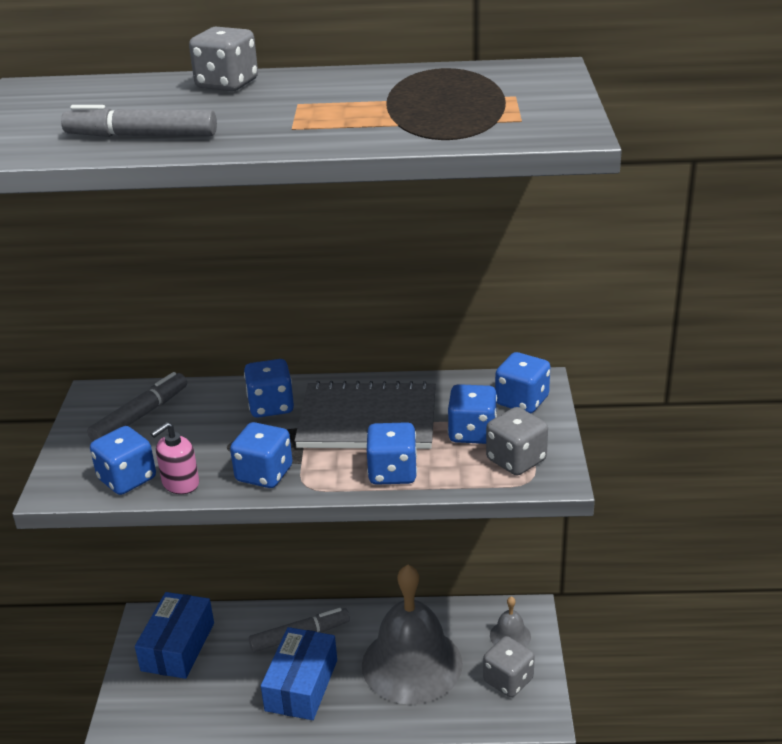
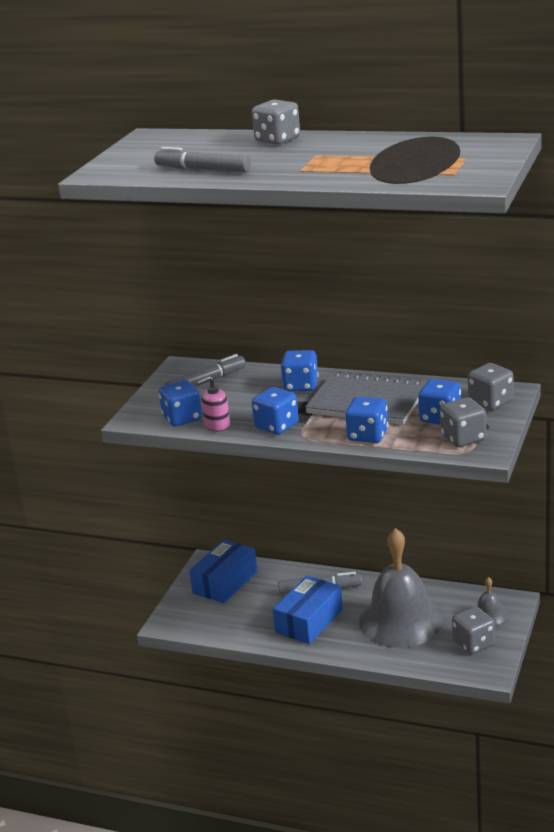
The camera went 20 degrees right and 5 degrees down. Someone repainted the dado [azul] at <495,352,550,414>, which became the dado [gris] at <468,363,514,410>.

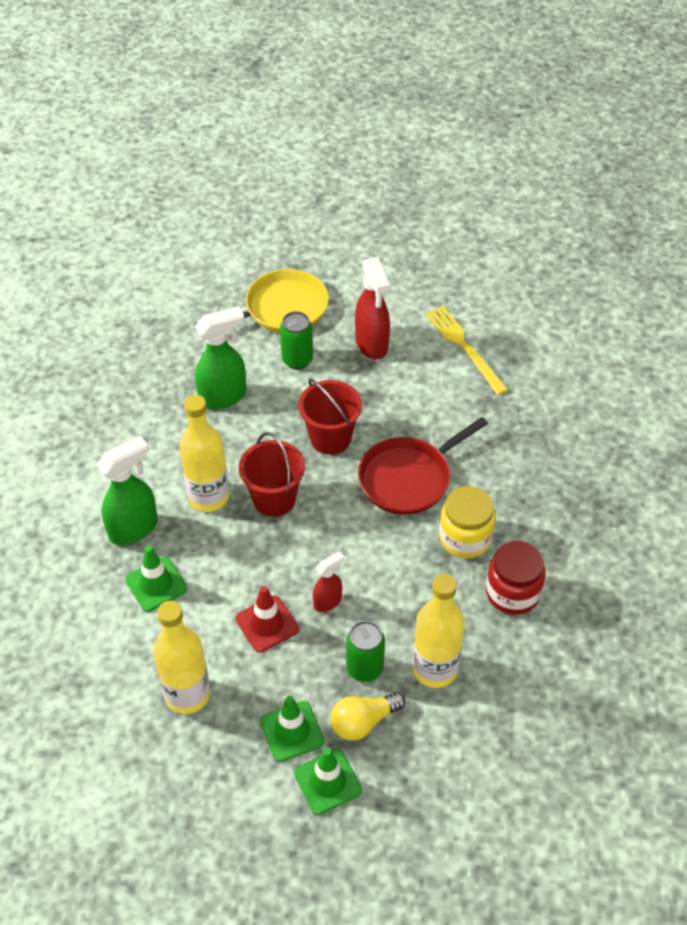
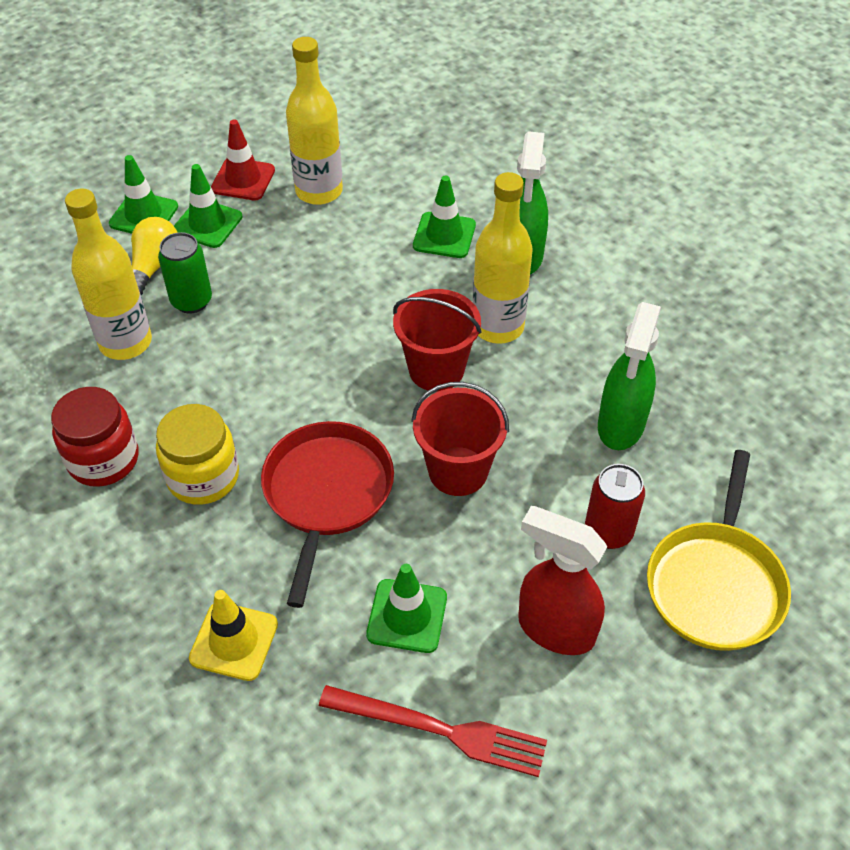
The camera went 135 degrees right and 0 degrees up. Someone repainted the tenedor [amarillo] at <425,306,508,395>, which became the tenedor [rojo] at <319,685,547,777>. Someone repainted the lata [verde] at <280,311,313,370>, which became the lata [rojo] at <585,464,645,549>. Someone took away the pulverizador [rojo] at <313,551,344,612>. Someone carried the cono de tráfico [rojo] from <236,586,299,653> to <211,119,275,200>. Someone put down the cono de tráfico [verde] at <366,564,447,653>. Someone put down the cono de tráfico [amarillo] at <189,590,278,681>.

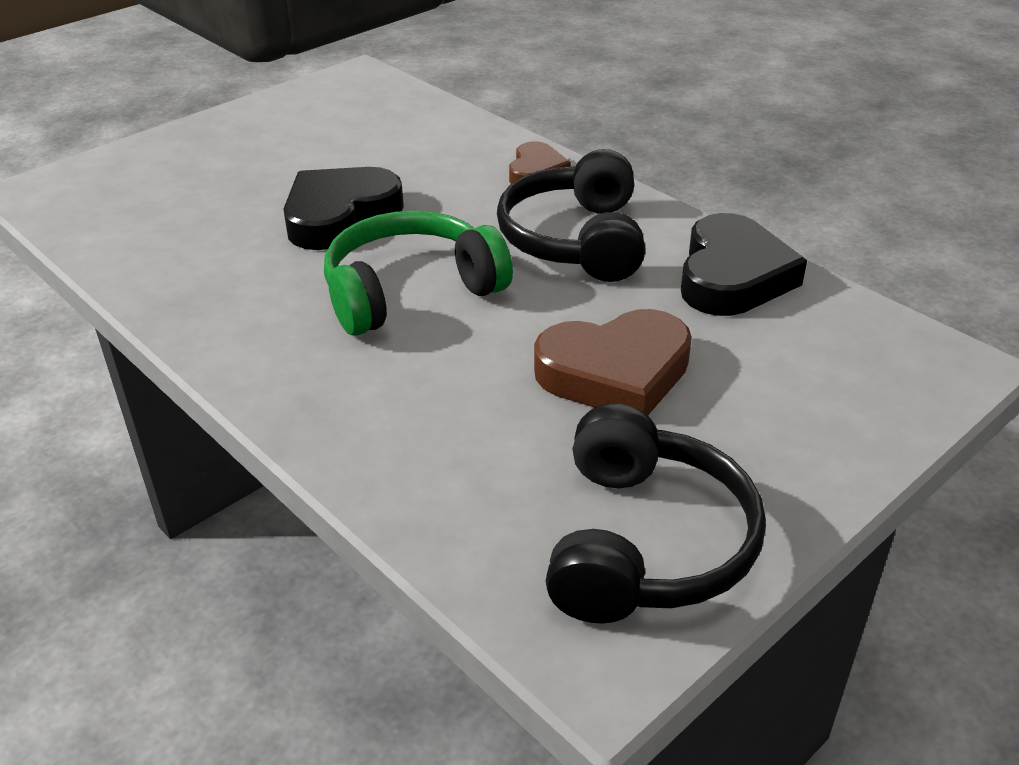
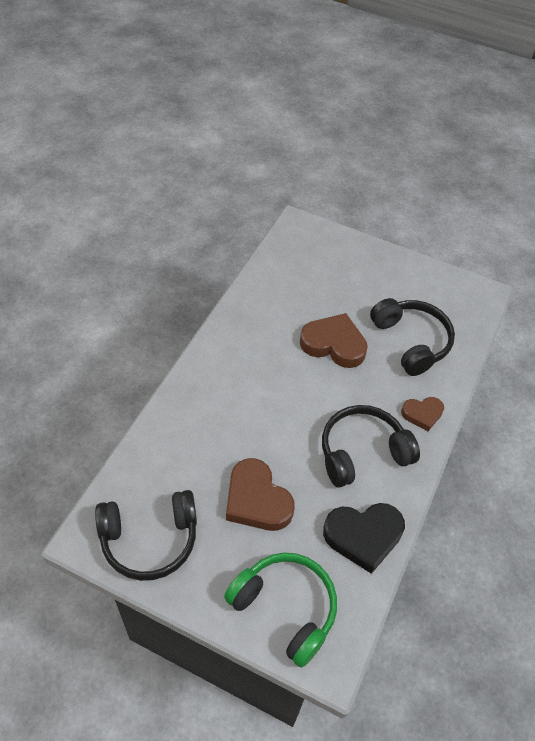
The camera went 65 degrees right and 15 degrees up. Someone repainted the corazón [negro] at <284,167,404,250>, which became the corazón [marrón] at <300,313,368,368>. Someone carried the auriculares [verde] from <324,211,513,336> to <224,553,337,668>. Someone put down the auriculares [negro] at <370,298,455,376>.

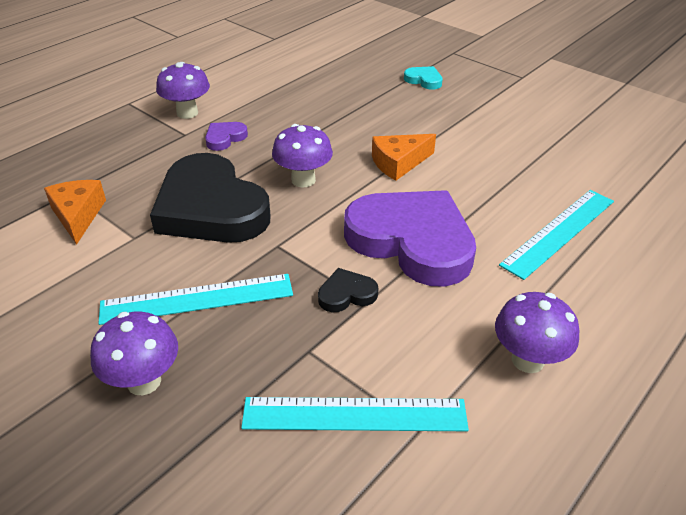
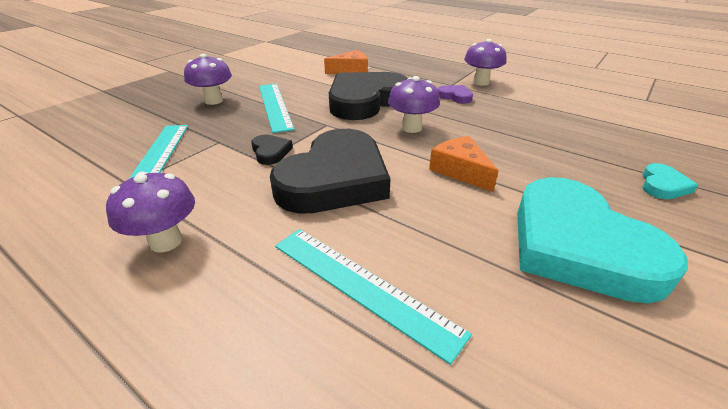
The camera went 85 degrees right and 5 degrees down. Someone repainted the corazón [morado] at <344,190,476,287>, which became the corazón [negro] at <270,129,390,214>. Someone put down the corazón [turquesa] at <517,177,688,303>.

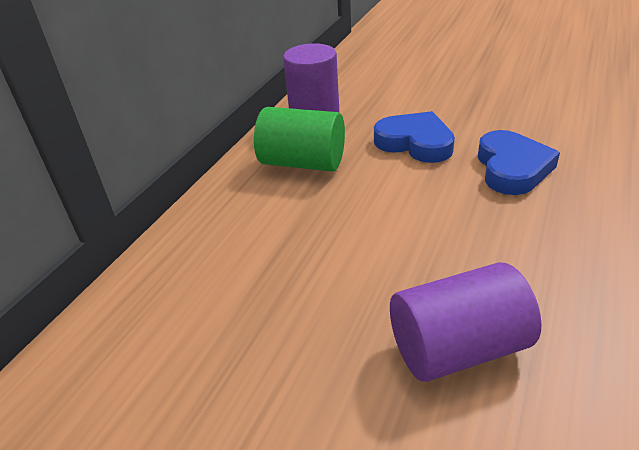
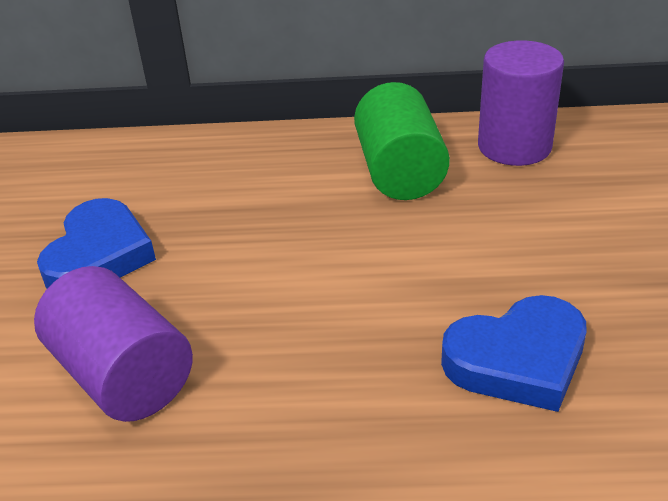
The camera went 65 degrees right and 0 degrees up. Someone carried the corazón [azul] from <374,111,455,163> to <37,198,156,289>.

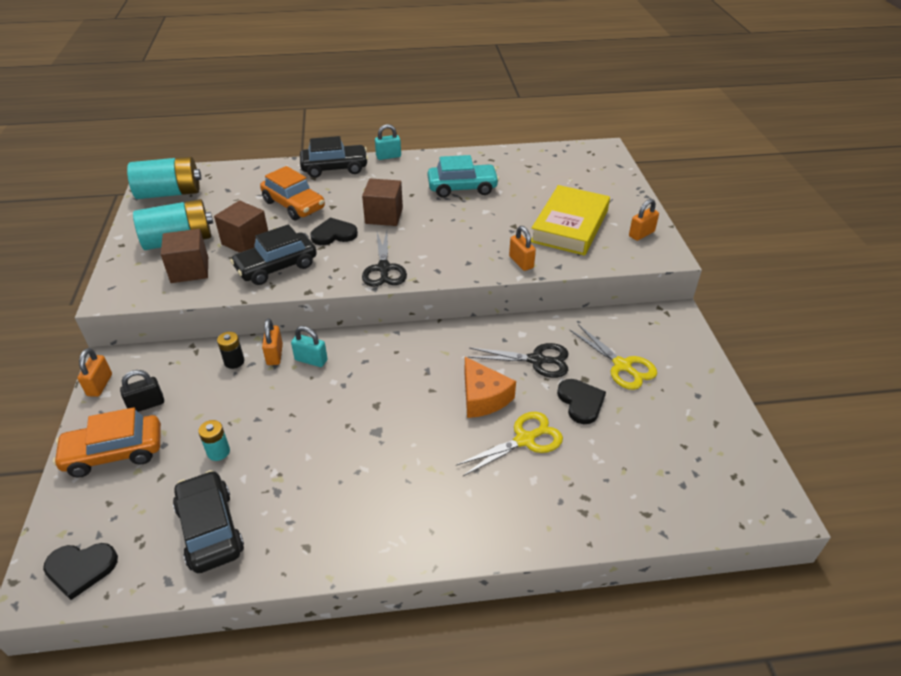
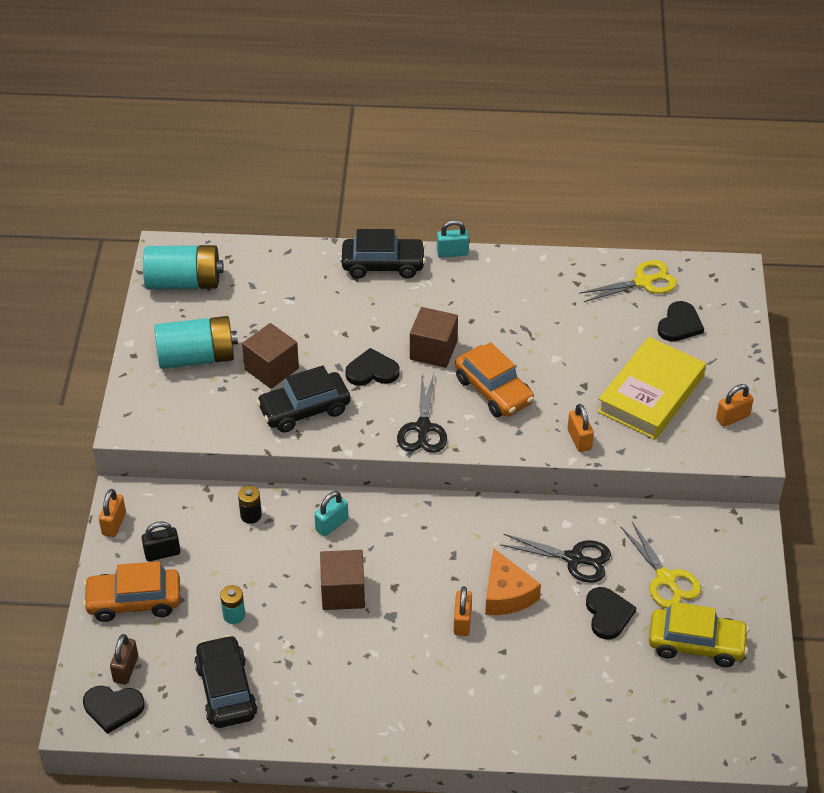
The camera went 10 degrees right and 5 degrees up. Someone took away the coche [turquesa] at <428,155,499,198>. Someone carried the coche [naranja] from <260,166,325,220> to <455,342,534,417>. Someone carried the cubo [marrón] from <161,229,208,283> to <320,550,365,610>. Someone carried the candado [naranja] from <262,318,283,365> to <454,586,472,636>. Someone rotated the candado [turquesa] at <291,326,328,367> by 75 degrees counterclockwise. Someone carried the tijeras [amarillo] from <456,412,563,476> to <579,260,677,302>. Someone put down the corazón [negro] at <657,301,704,341>. Someone put down the coche [amarillo] at <649,602,749,667>. Someone put down the candado [marrón] at <110,634,138,685>.

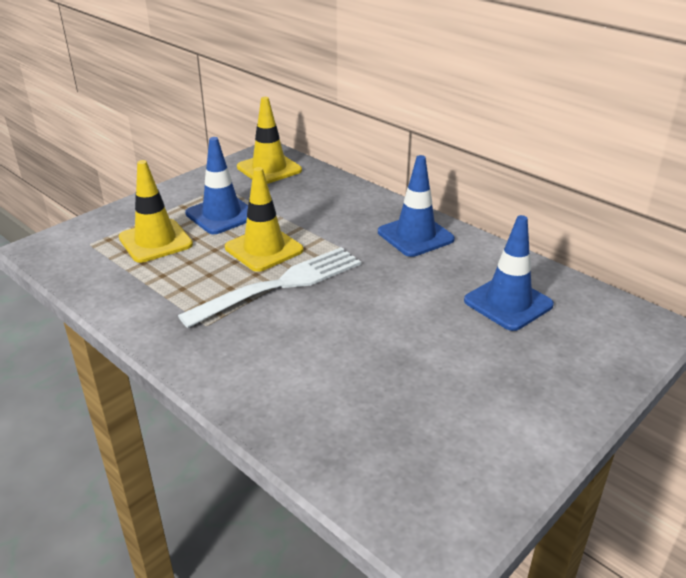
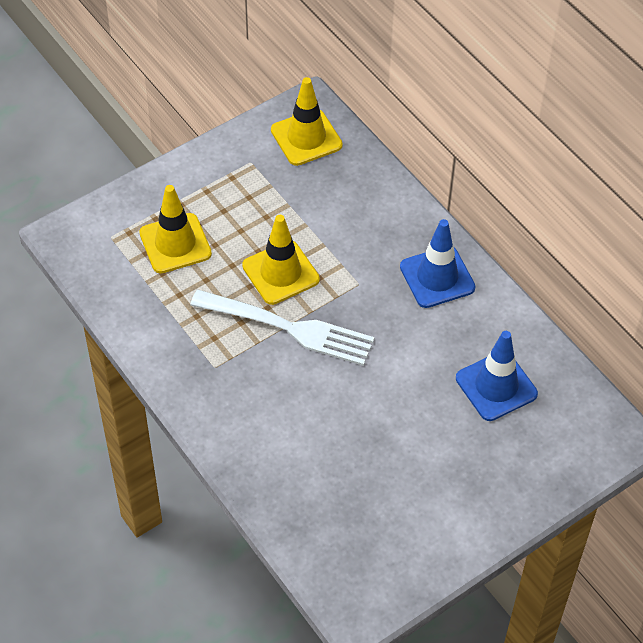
The camera went 10 degrees right and 20 degrees up. Someone took away the cono de tráfico [azul] at <185,137,248,234>. Someone rotated the tenedor [blanco] at <178,247,361,328> by 45 degrees clockwise.

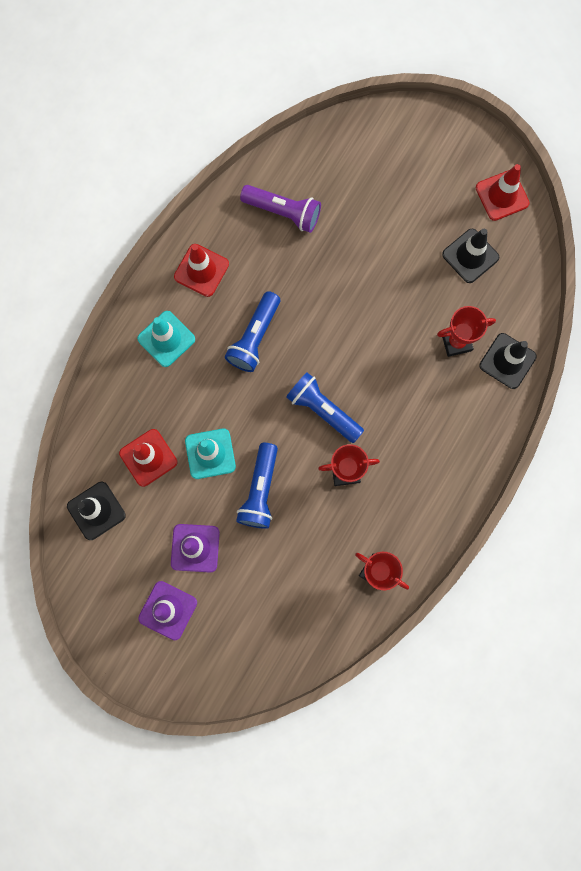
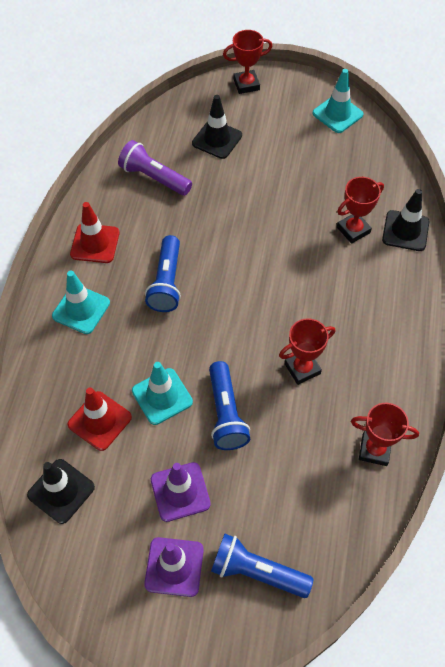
The camera went 20 degrees left and 20 degrees down. Someone repainted the cono de tráfico [rojo] at <476,164,530,221>, which became the cono de tráfico [turquesa] at <312,69,364,133>. Someone rotated the lámpara de mano [morado] at <240,185,321,233> by 150 degrees counterclockwise. Someone carried the cono de tráfico [negro] from <442,229,500,283> to <192,95,242,159>. Someone carried the lámpara de mano [azul] from <286,372,364,443> to <211,534,314,598>. Someone put down the trofeo [rojo] at <223,30,272,94>.

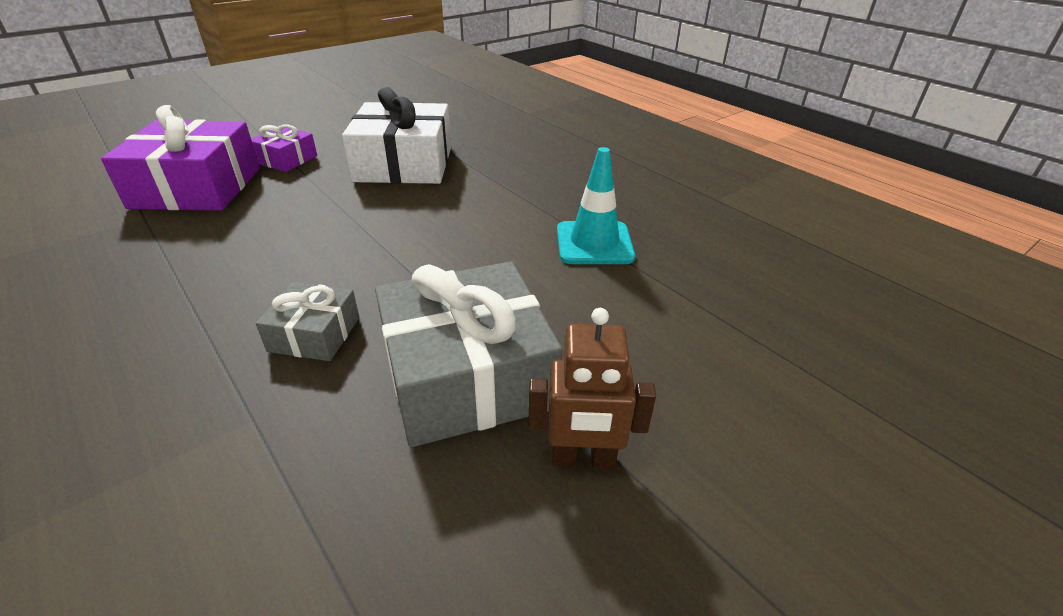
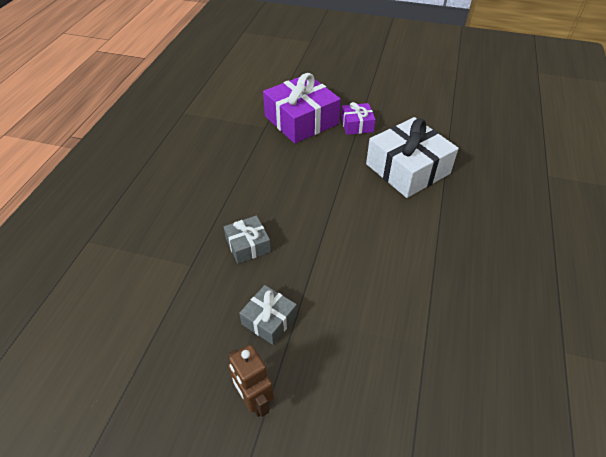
The camera went 55 degrees right and 10 degrees up. Someone took away the cono de tráfico [turquesa] at <557,147,635,264>. Someone scaled the regalo [gris] at <375,261,563,447> by 0.51.

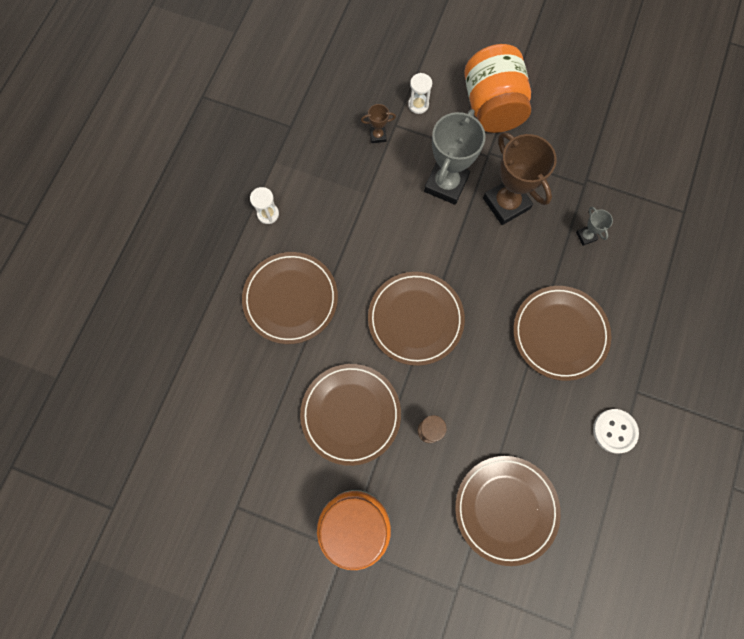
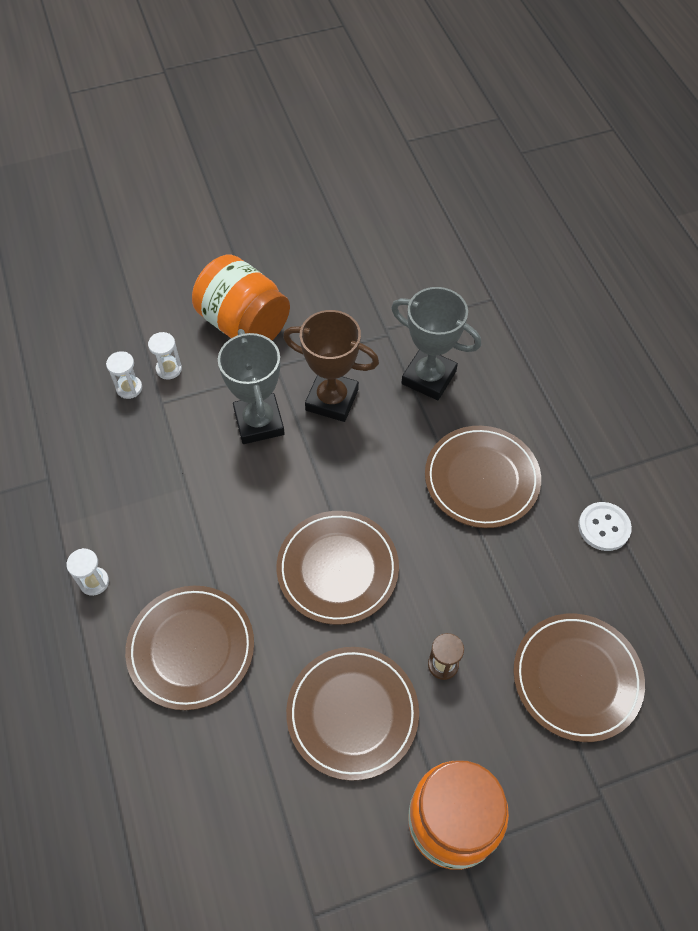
The camera went 40 degrees left and 15 degrees down. Someone took away the trofeo [marrón] at <361,104,396,143>. Someone scaled the trofeo [gris] at <576,207,613,246> by 2.23. Someone put down the reloj de arena [blanco] at <106,351,142,399>.

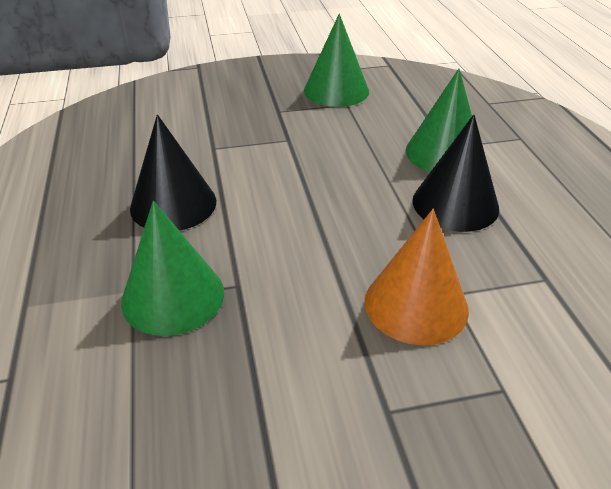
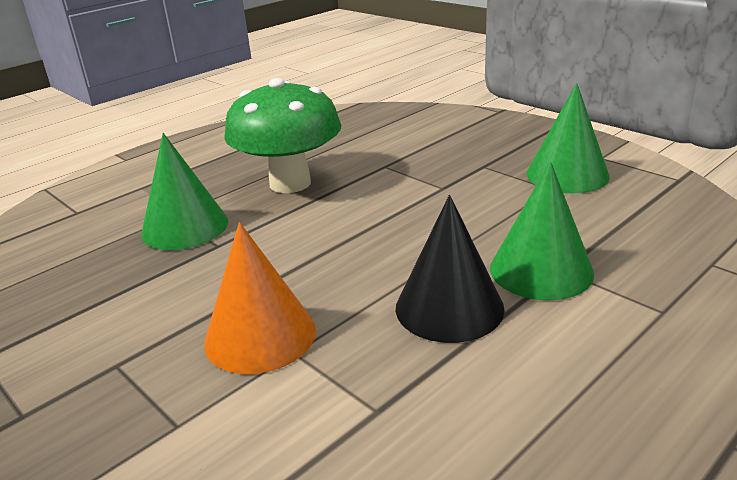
The camera went 60 degrees right and 10 degrees down. Someone swapped the cono [negro] at <130,114,216,231> for the seta [verde] at <224,78,342,193>.

